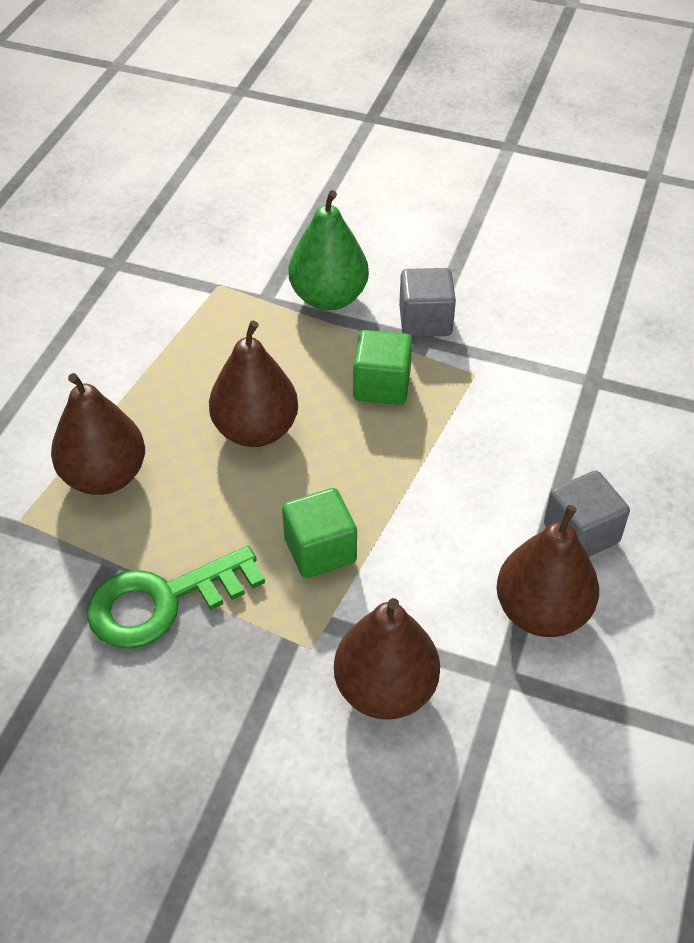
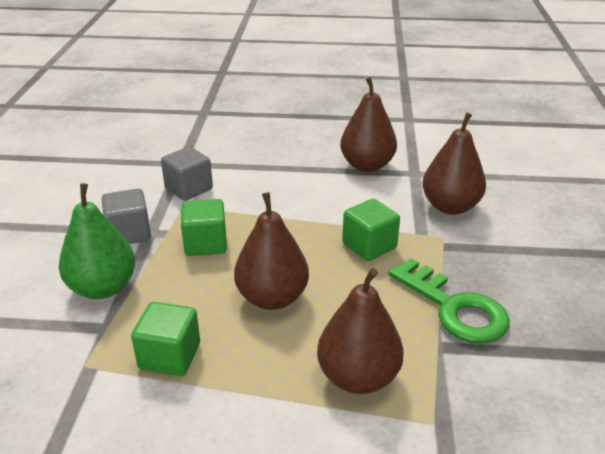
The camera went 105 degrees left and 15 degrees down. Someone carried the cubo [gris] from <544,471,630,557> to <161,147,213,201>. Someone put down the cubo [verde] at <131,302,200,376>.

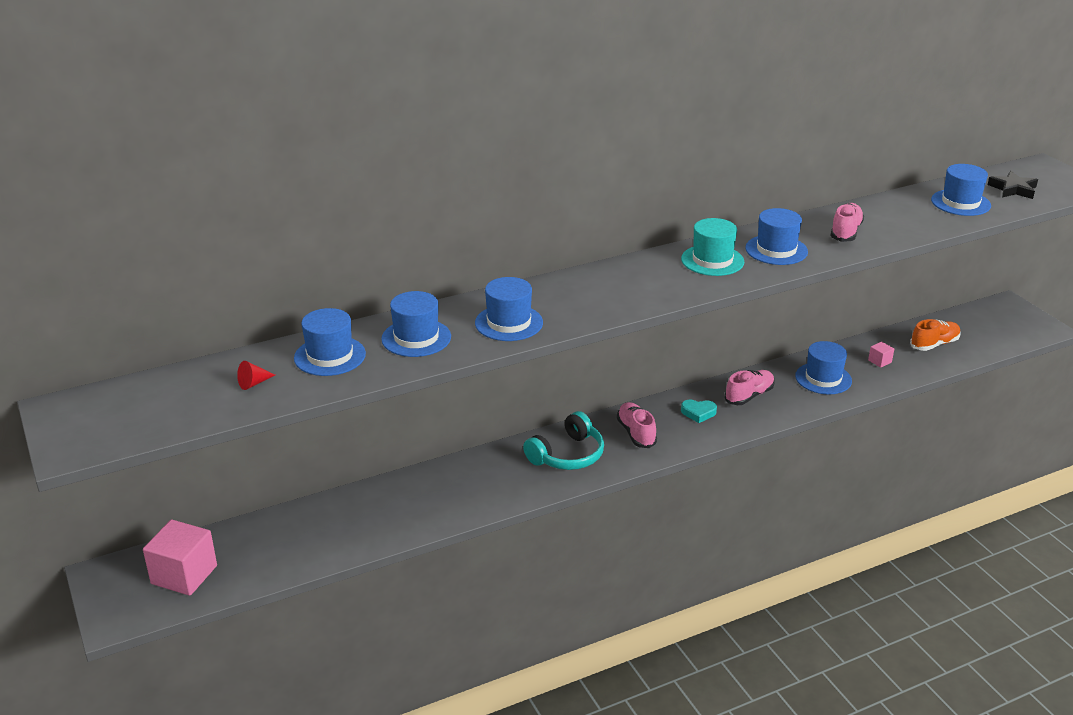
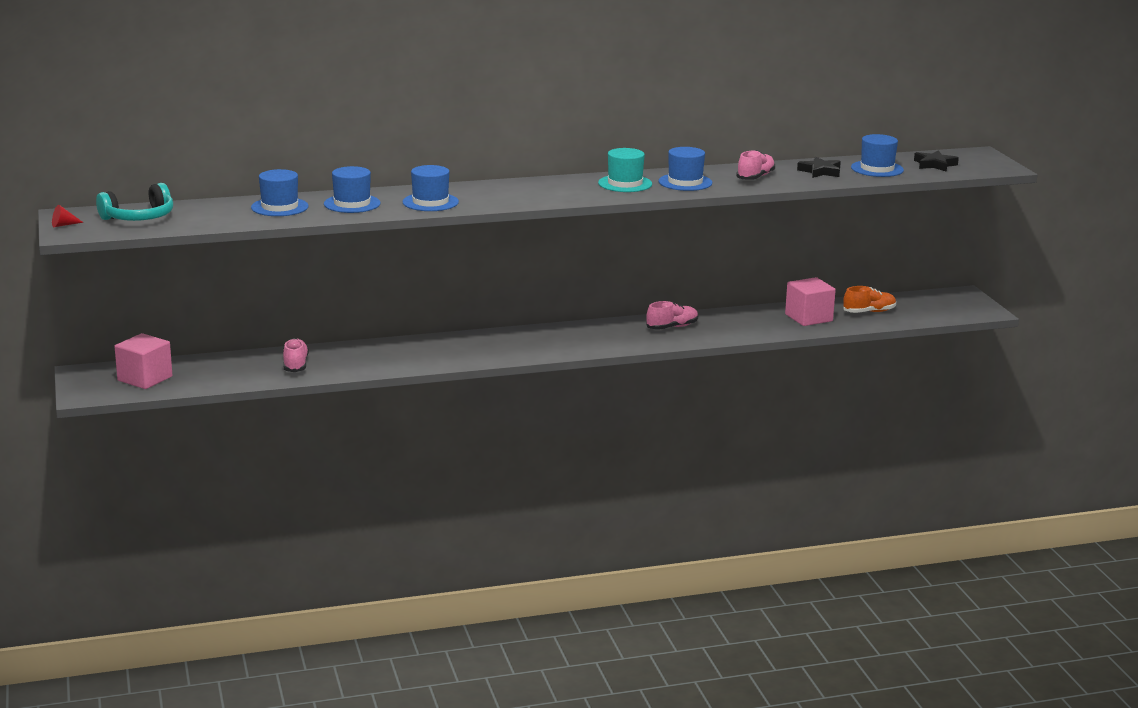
The camera went 10 degrees right and 10 degrees down. Someone took away the sombrero [azul] at <795,341,852,394>. Someone scaled the cubo [rosa] at <868,342,894,368> by 2.24. Someone carried the cono [rojo] from <237,361,275,390> to <52,205,83,227>. Someone took away the corazón [turquesa] at <681,399,717,423>. Someone carried the zapato [rosa] from <617,402,657,448> to <283,338,309,372>. Someone carried the auriculares [turquesa] from <523,411,604,470> to <96,183,173,221>. Someone put down the estrella [negro] at <797,156,841,178>.

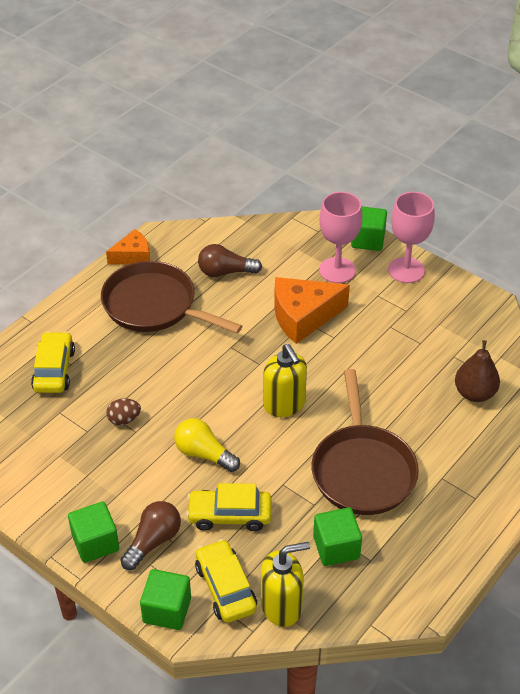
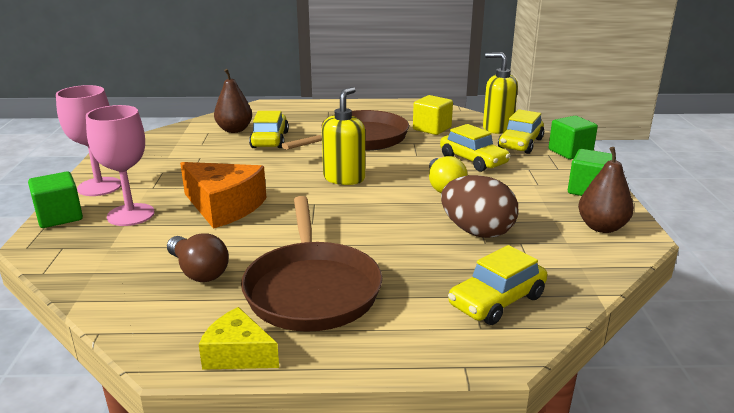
The camera went 130 degrees left and 20 degrees down. Someone repainted the queso [naranja] at <106,229,150,265>, which became the queso [amarillo] at <199,307,279,370>. Someone scaled the huevo [marrón] at <106,398,141,425> by 1.97. Someone took away the bombilla [marrón] at <120,501,181,570>. Someone repainted the cubo [verde] at <313,507,362,566>, which became the cubo [amarillo] at <413,95,453,135>. Someone put down the coche [amarillo] at <249,111,289,148>. Someone put down the pera [marrón] at <578,147,634,233>.

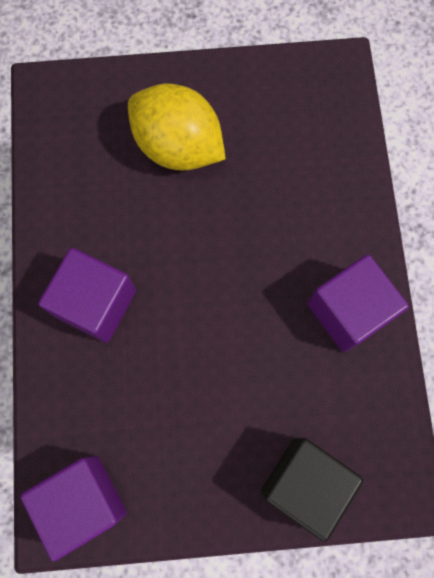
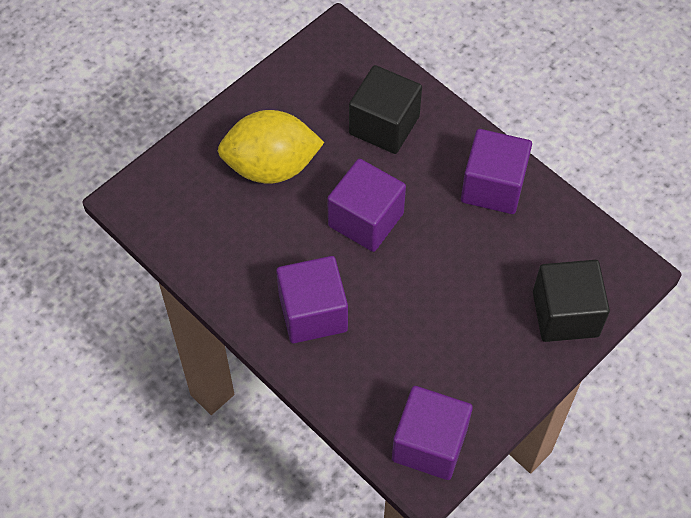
The camera went 40 degrees left and 15 degrees down. Someone put down the cubo [negro] at <349,65,422,154>. Someone put down the cubo [morado] at <327,159,406,252>.

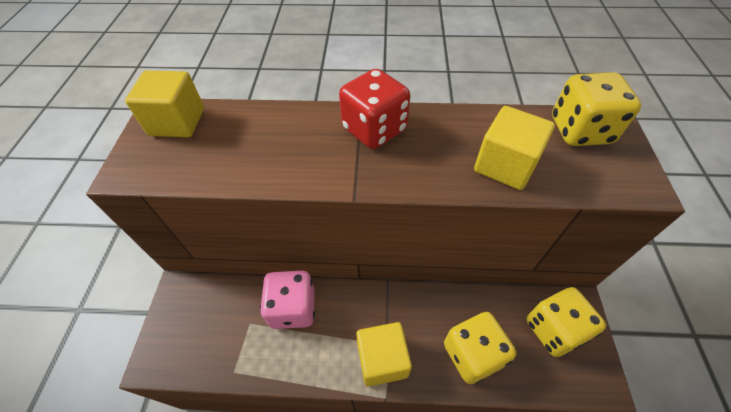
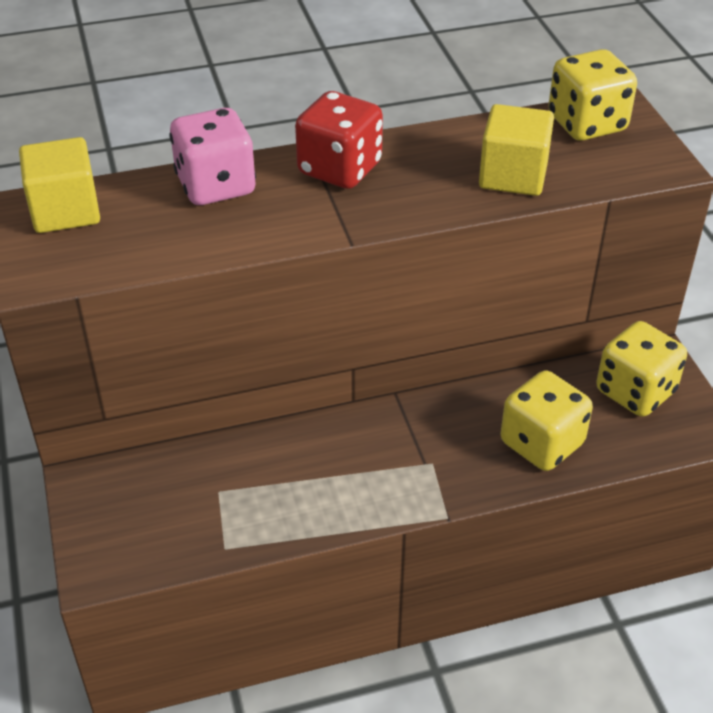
The camera went 20 degrees left and 10 degrees down. Someone carried the dado [rosa] from <260,271,315,329> to <169,108,256,205>. Someone took away the cubo [amarillo] at <356,322,412,387>.

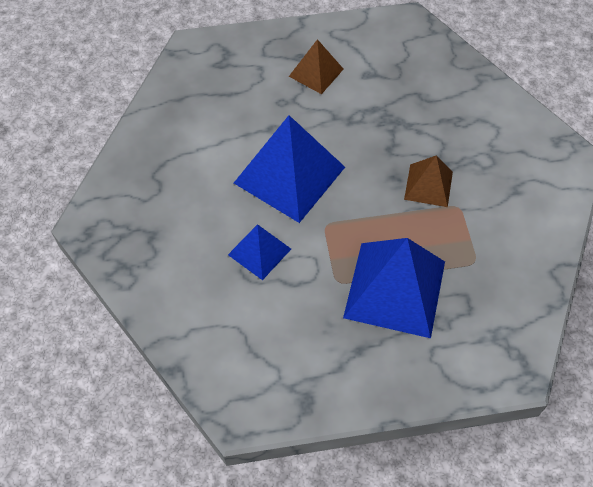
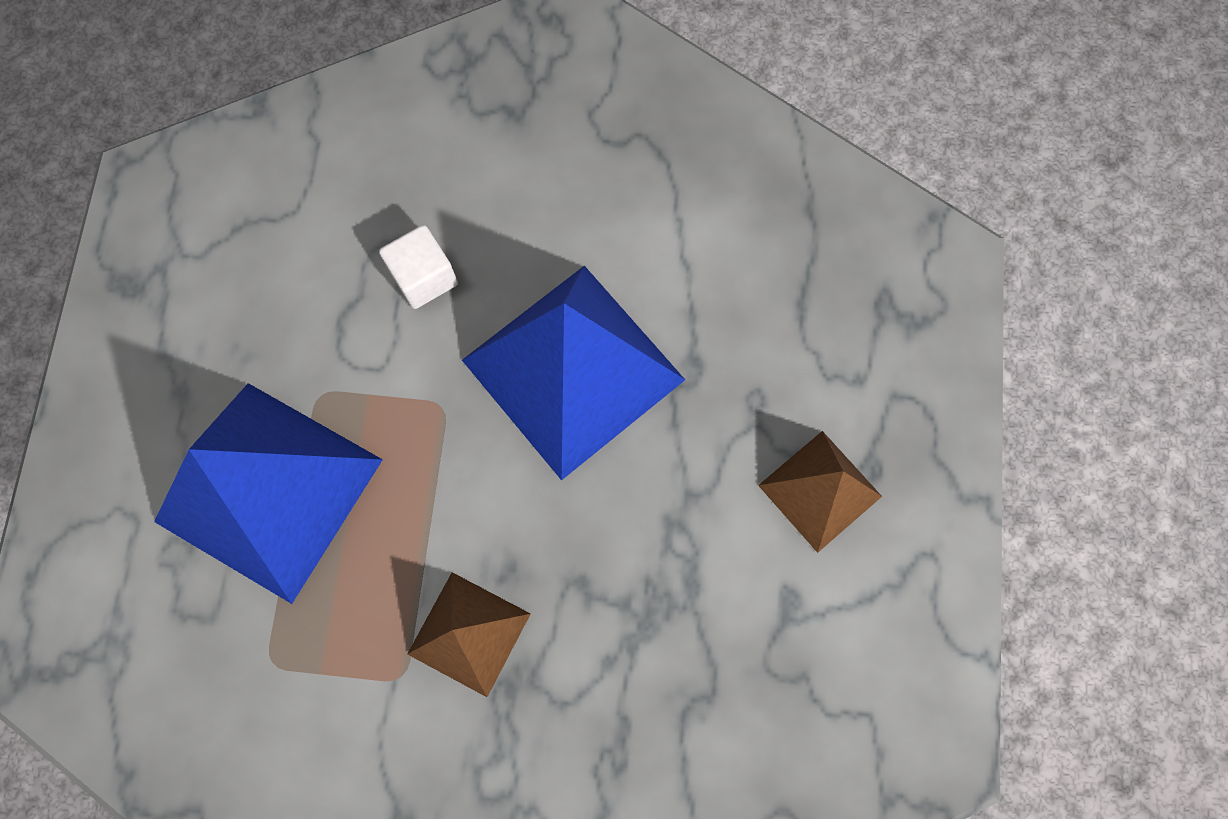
The camera went 105 degrees right and 15 degrees up. Someone swapped the pirámide [azul] at <228,224,291,280> for the cubo [blanco] at <379,225,458,309>.

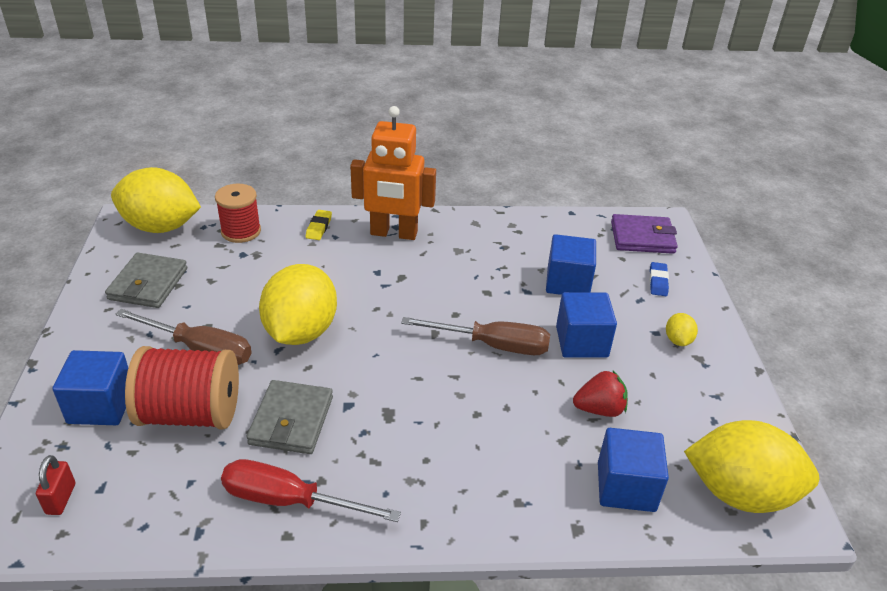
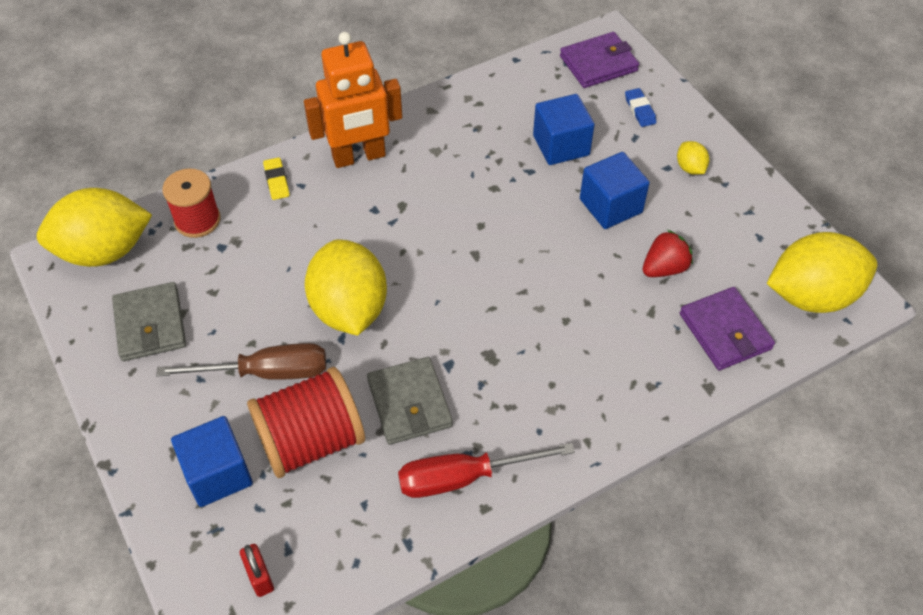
The camera went 25 degrees left and 15 degrees up. Someone took away the destornillador [marrón] at <401,317,550,355>. Someone swapped the cubo [azul] at <598,428,669,512> for the cartera [morado] at <680,287,775,370>.

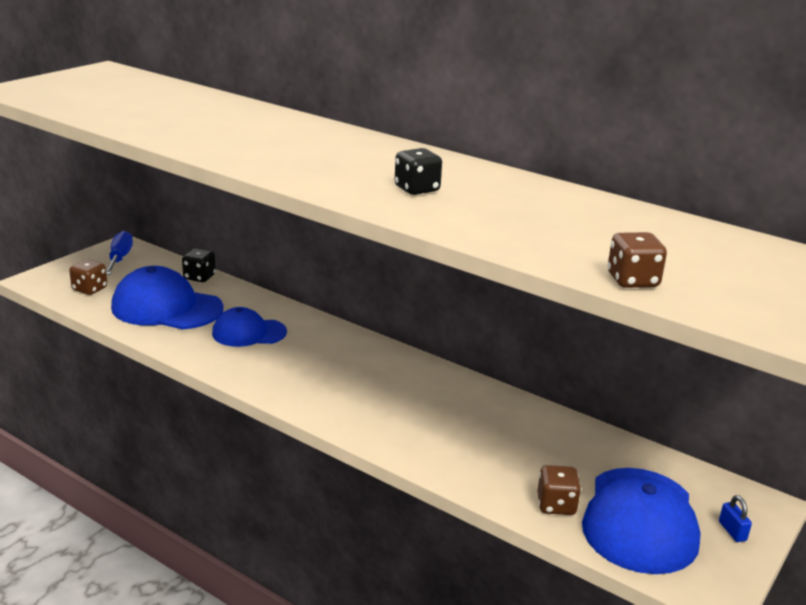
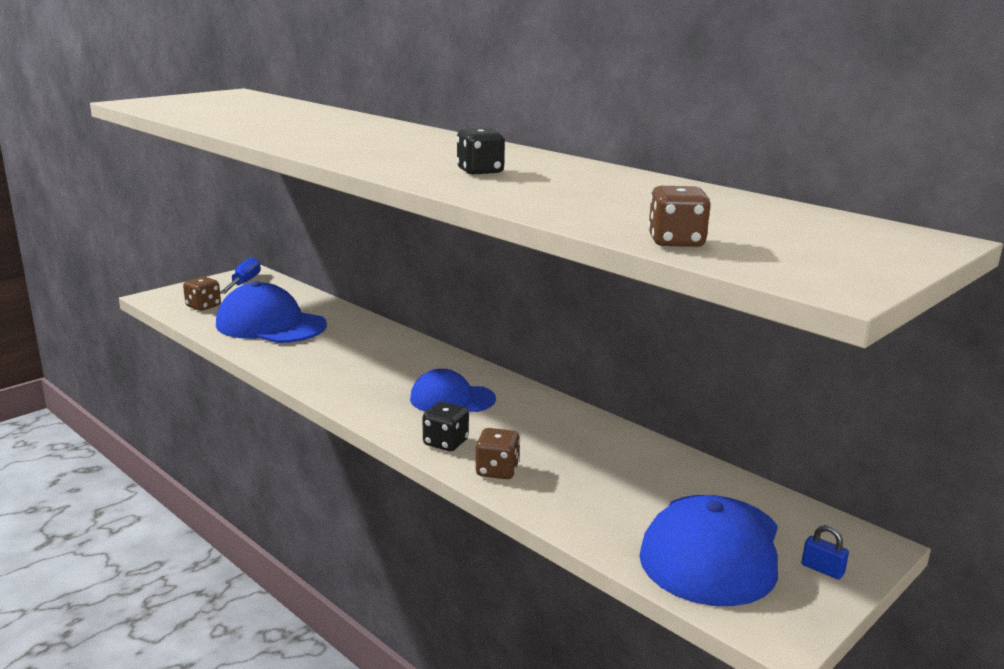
The camera went 10 degrees right and 5 degrees down. Someone carried the dado [negro] from <182,248,216,282> to <423,402,469,451>. Someone carried the gorra [azul] from <212,307,287,347> to <410,369,496,412>. Someone carried the dado [marrón] from <537,465,581,515> to <475,428,520,479>. Someone rotated the candado [azul] at <719,495,752,542> by 45 degrees counterclockwise.

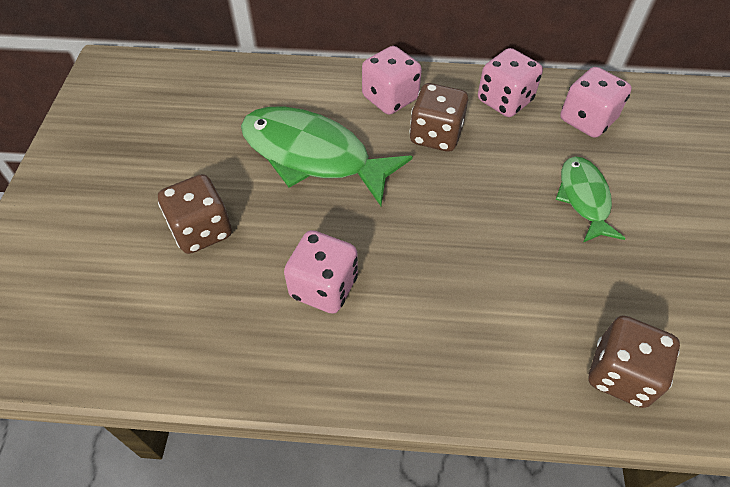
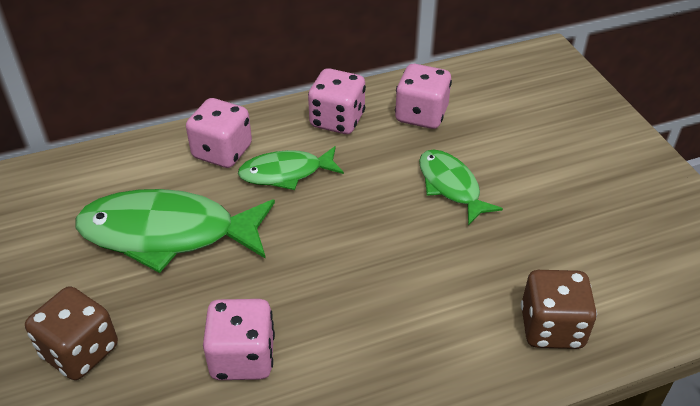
The camera went 25 degrees left and 10 degrees down. Someone swapped the dado [marrón] at <409,83,468,152> for the pez [verde] at <238,146,344,190>.

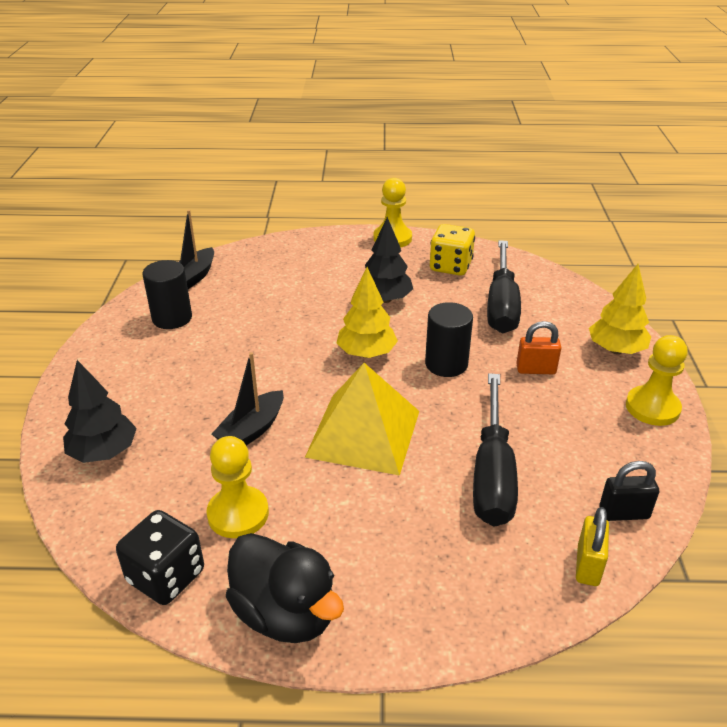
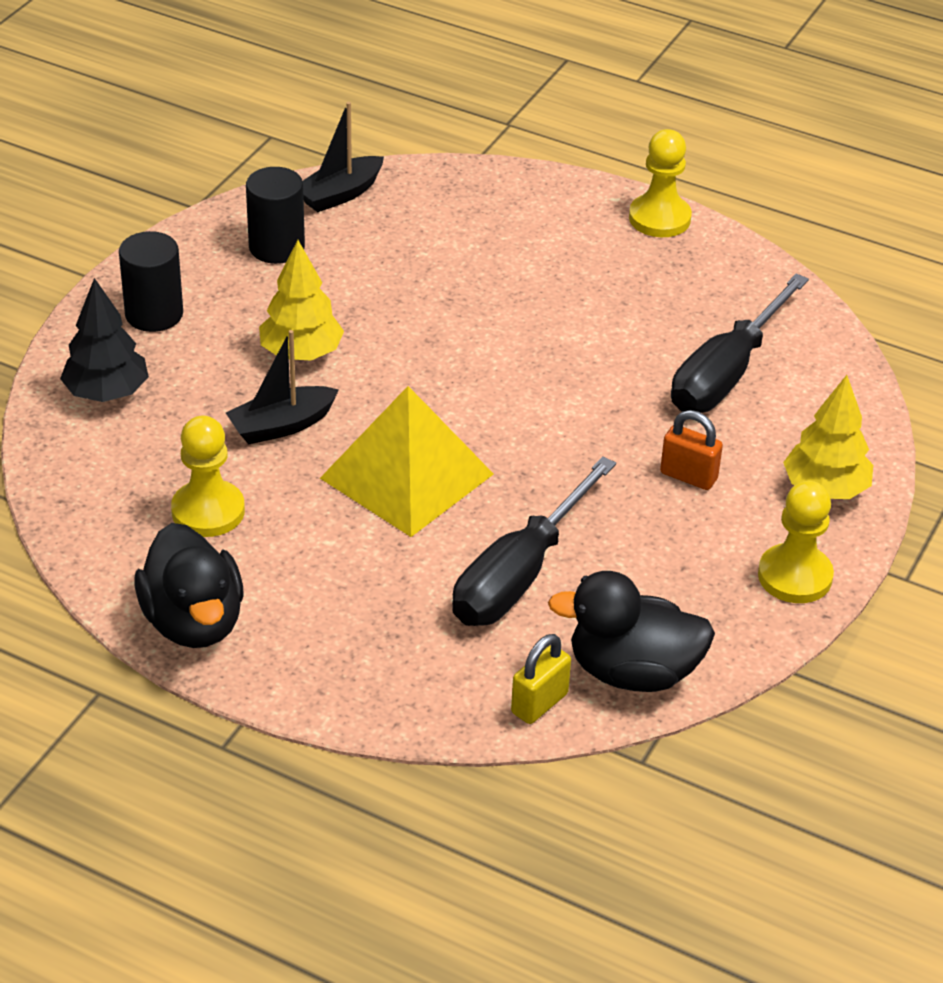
The camera went 25 degrees right and 5 degrees up. Someone took away the árbol [negro] at <365,217,413,303>. Someone took away the dado [amarillo] at <430,224,475,276>. Someone carried the árbol [amarillo] from <337,267,398,358> to <259,240,344,360>. Someone carried the cilindro [negro] from <425,302,473,377> to <119,231,183,332>. Someone swapped the candado [negro] at <599,461,659,521> for the pato [negro] at <548,571,715,692>. Someone took away the dado [negro] at <116,510,204,605>.

